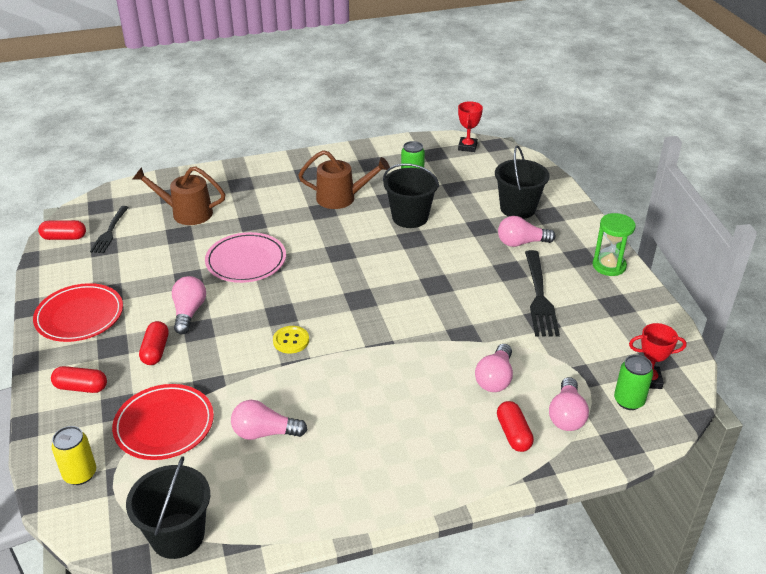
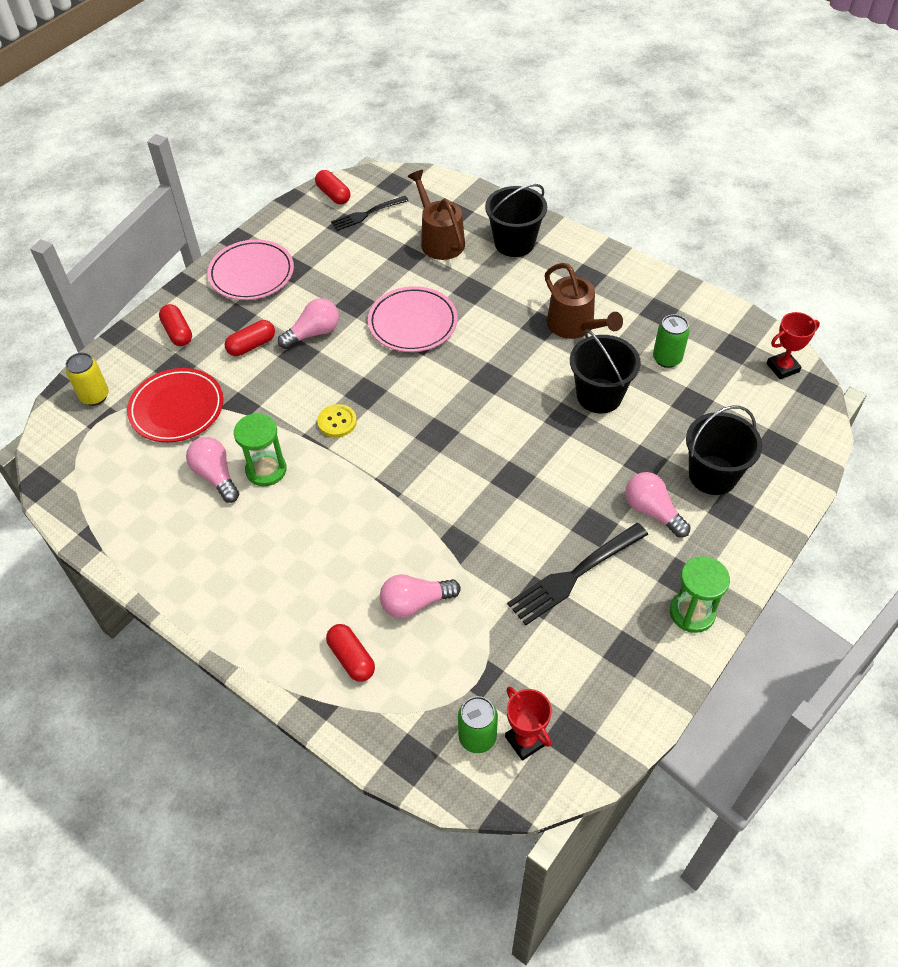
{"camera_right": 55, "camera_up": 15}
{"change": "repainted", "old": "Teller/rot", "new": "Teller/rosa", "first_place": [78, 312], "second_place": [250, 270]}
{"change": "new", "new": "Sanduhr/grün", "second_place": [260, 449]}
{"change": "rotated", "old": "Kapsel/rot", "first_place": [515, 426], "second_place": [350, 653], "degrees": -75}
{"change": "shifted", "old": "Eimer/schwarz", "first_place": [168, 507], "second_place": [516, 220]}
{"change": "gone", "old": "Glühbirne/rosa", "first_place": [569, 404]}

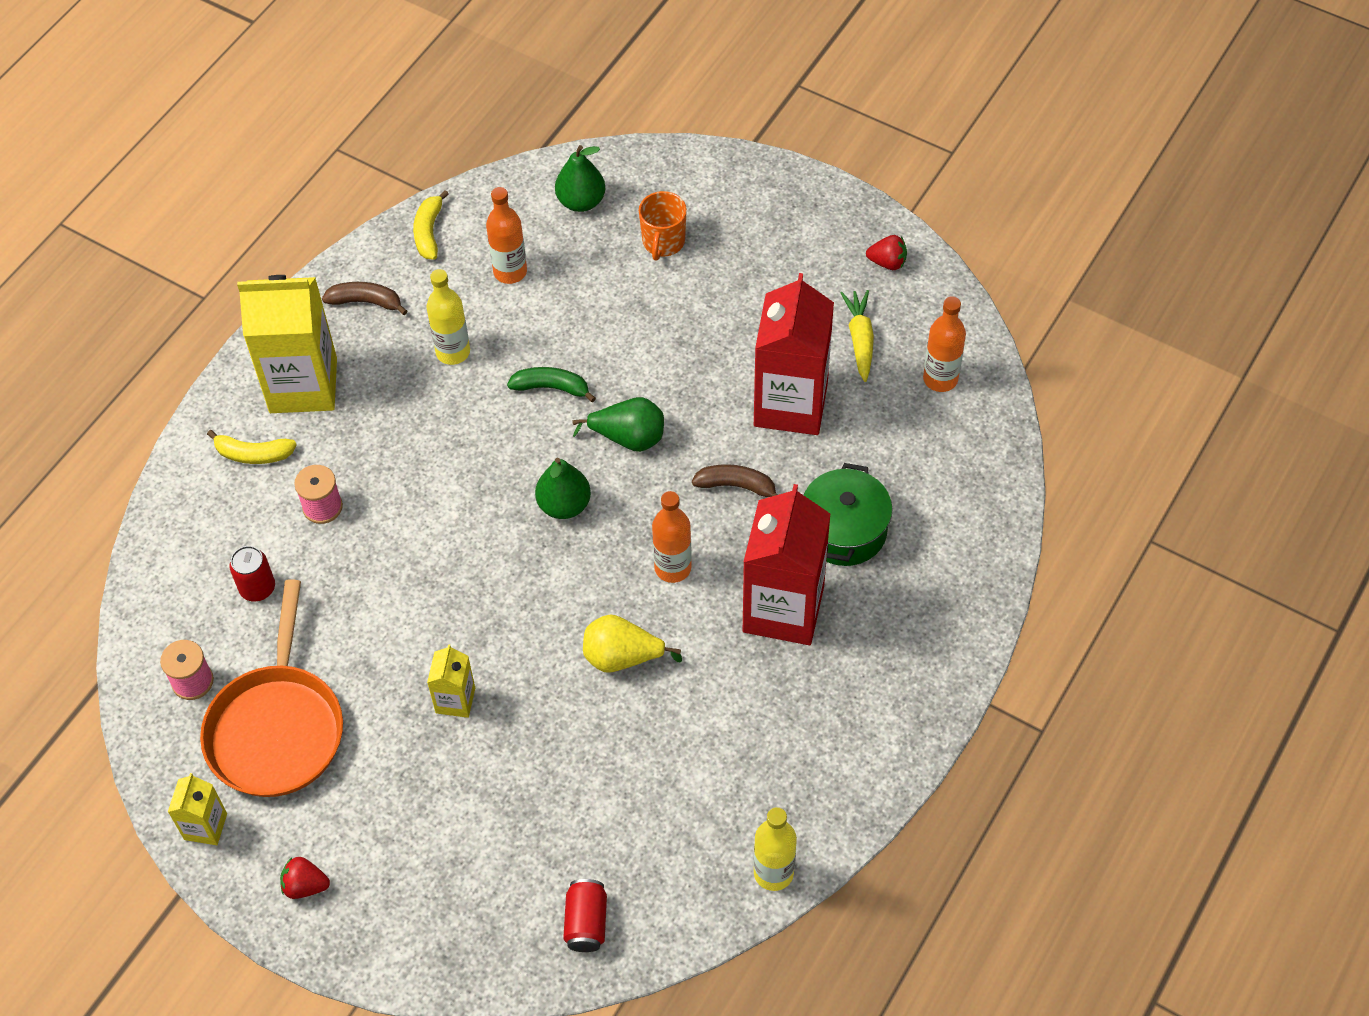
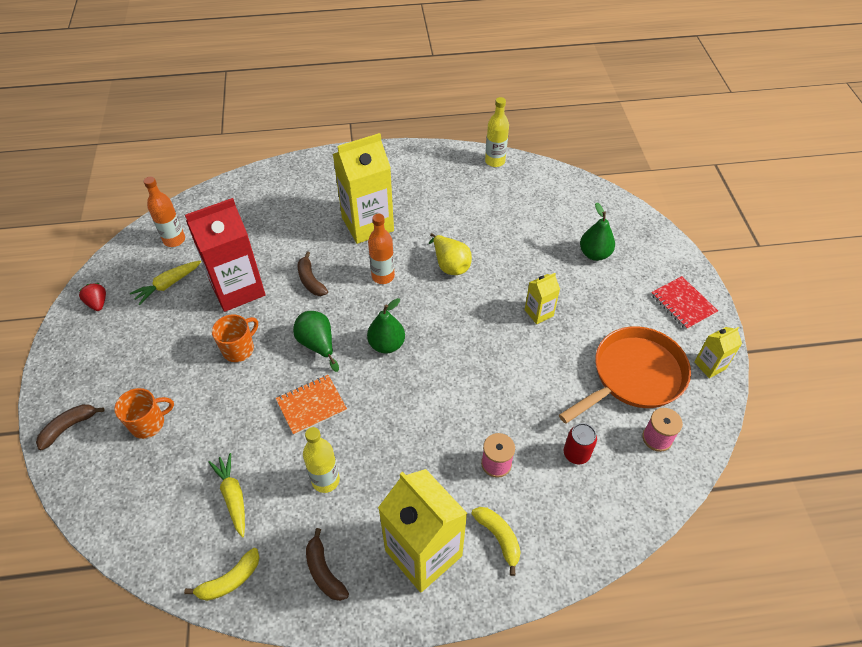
{"camera_right": -130, "camera_up": -5}
{"change": "new", "new": "Banane/braun", "second_place": [70, 427]}
{"change": "swapped", "old": "Flasche/orange", "new": "Karotte/gelb", "first_place": [506, 235], "second_place": [226, 495]}
{"change": "new", "new": "Tasse/orange", "second_place": [235, 338]}
{"change": "swapped", "old": "Banane/grün", "new": "Notizbuch/orange", "first_place": [551, 384], "second_place": [311, 405]}
{"change": "repainted", "old": "Getränkekarton/rot", "new": "Getränkekarton/gelb", "first_place": [786, 564], "second_place": [363, 188]}
{"change": "shifted", "old": "Birne/grün", "first_place": [580, 178], "second_place": [597, 232]}
{"change": "swapped", "old": "Erdbeere/rot", "new": "Notizbuch/rot", "first_place": [305, 878], "second_place": [684, 303]}
{"change": "gone", "old": "Dose/rot", "first_place": [585, 915]}
{"change": "gone", "old": "Kochtopf/grün", "first_place": [848, 514]}

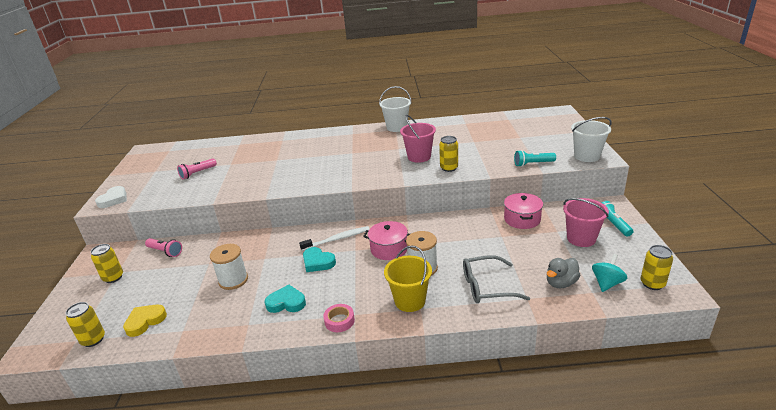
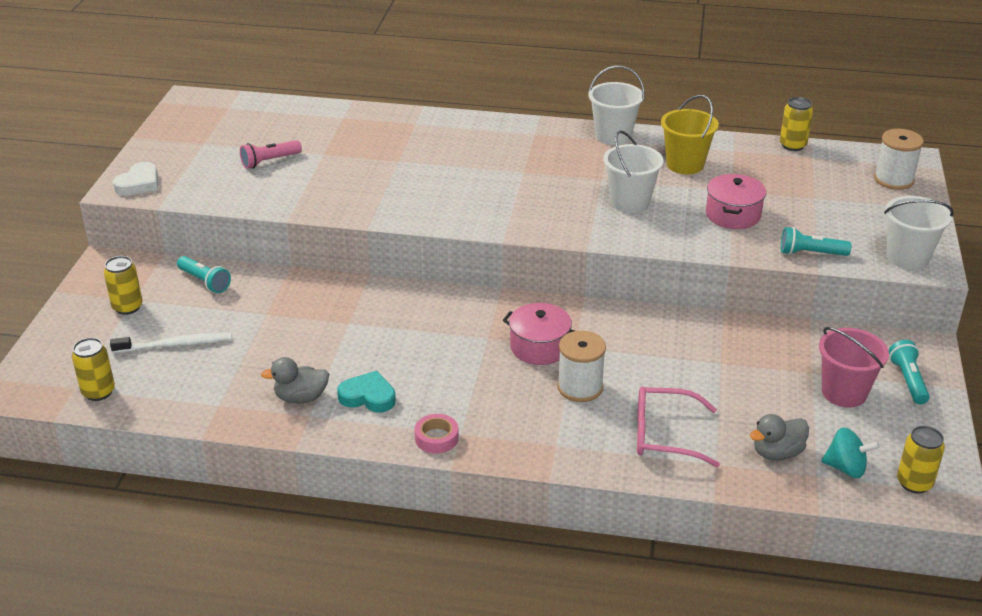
{"camera_right": 10, "camera_up": 5}
{"change": "shifted", "old": "Zahnbürste/weiß", "first_place": [334, 238], "second_place": [170, 343]}
{"change": "repainted", "old": "Taschenlampe/rosa", "new": "Taschenlampe/türkis", "first_place": [163, 247], "second_place": [204, 274]}
{"change": "new", "new": "Ente/grau", "second_place": [295, 380]}
{"change": "repainted", "old": "Eimer/rosa", "new": "Eimer/weiß", "first_place": [418, 139], "second_place": [633, 171]}
{"change": "repainted", "old": "Brille/grau", "new": "Brille/rosa", "first_place": [496, 279], "second_place": [678, 426]}
{"change": "shifted", "old": "Eimer/gelb", "first_place": [408, 278], "second_place": [690, 134]}
{"change": "shifted", "old": "Kochtopf/rosa", "first_place": [523, 211], "second_place": [736, 201]}
{"change": "shifted", "old": "Dose/gelb", "first_place": [448, 154], "second_place": [796, 124]}
{"change": "rotated", "old": "Kreisel/türkis", "first_place": [609, 273], "second_place": [850, 452], "degrees": 60}
{"change": "shifted", "old": "Garnrolle/weiß", "first_place": [229, 267], "second_place": [899, 159]}
{"change": "gone", "old": "Herz/gelb", "first_place": [145, 321]}
{"change": "gone", "old": "Herz/türkis", "first_place": [319, 259]}

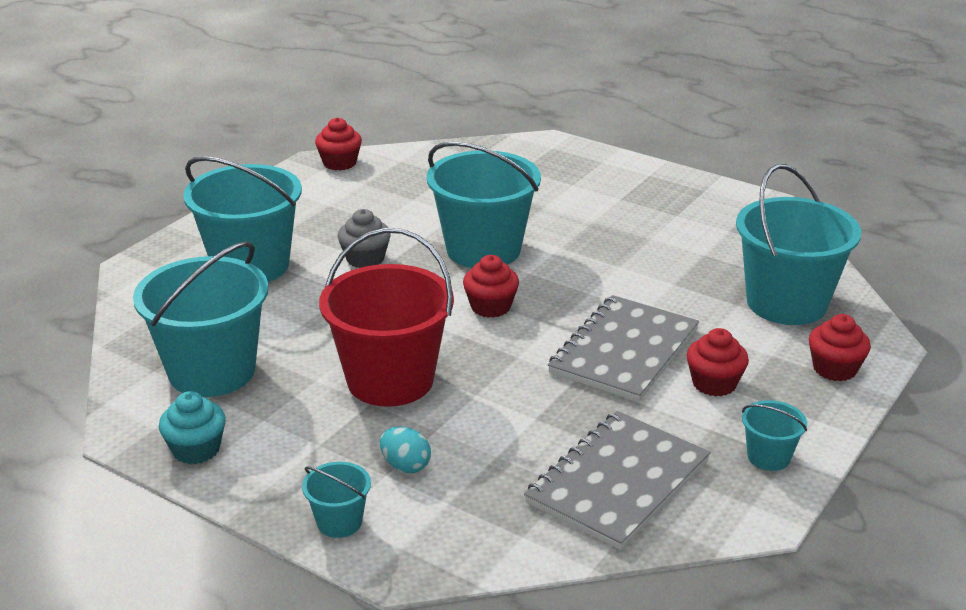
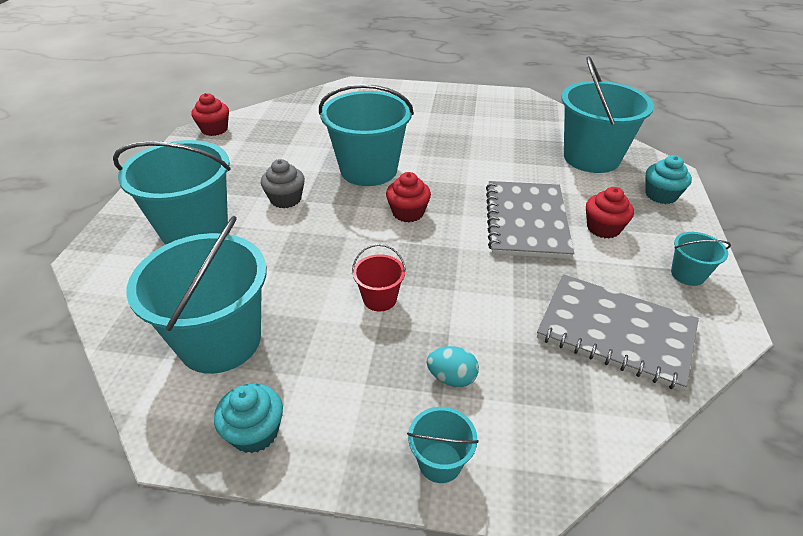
{"camera_right": -25, "camera_up": 10}
{"change": "scaled", "old": "Eimer/rot", "first_place": [386, 317], "second_place": [379, 277], "factor": 0.45}
{"change": "rotated", "old": "Notizbuch/grau", "first_place": [617, 480], "second_place": [618, 332], "degrees": -75}
{"change": "repainted", "old": "Muffin/rot", "new": "Muffin/türkis", "first_place": [840, 347], "second_place": [669, 179]}

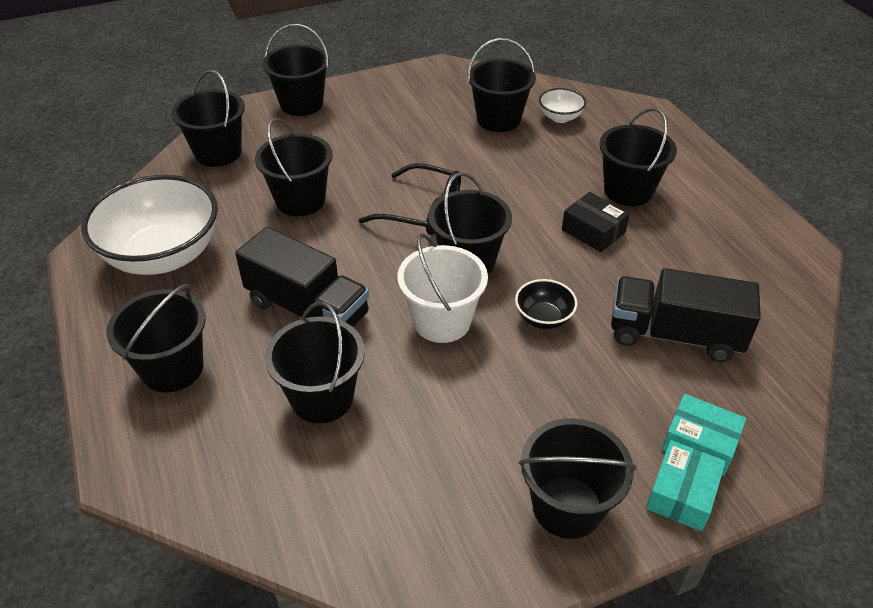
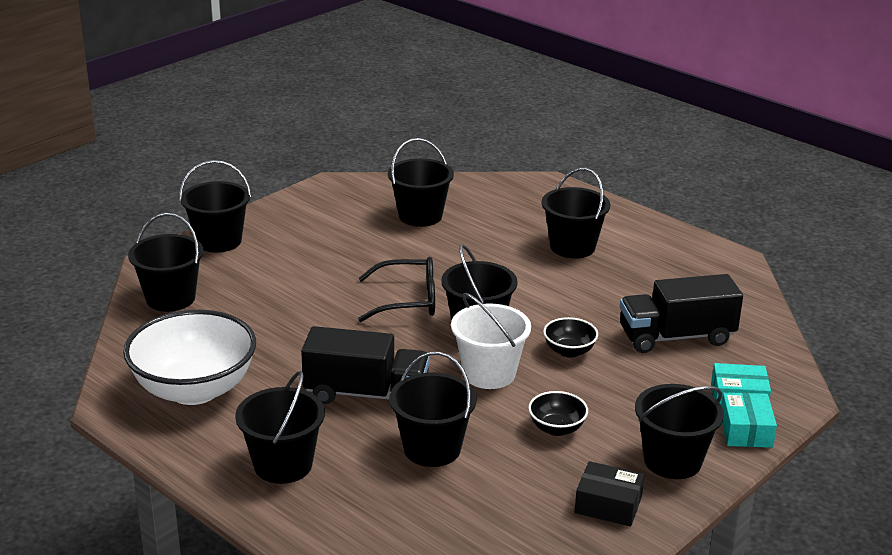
{"camera_right": -25, "camera_up": -15}
{"change": "new", "new": "Schüssel/schwarz", "second_place": [558, 413]}
{"change": "shifted", "old": "Schachtel/schwarz", "first_place": [596, 222], "second_place": [609, 494]}
{"change": "gone", "old": "Eimer/schwarz", "first_place": [294, 167]}
{"change": "gone", "old": "Schüssel/weiß", "first_place": [562, 105]}

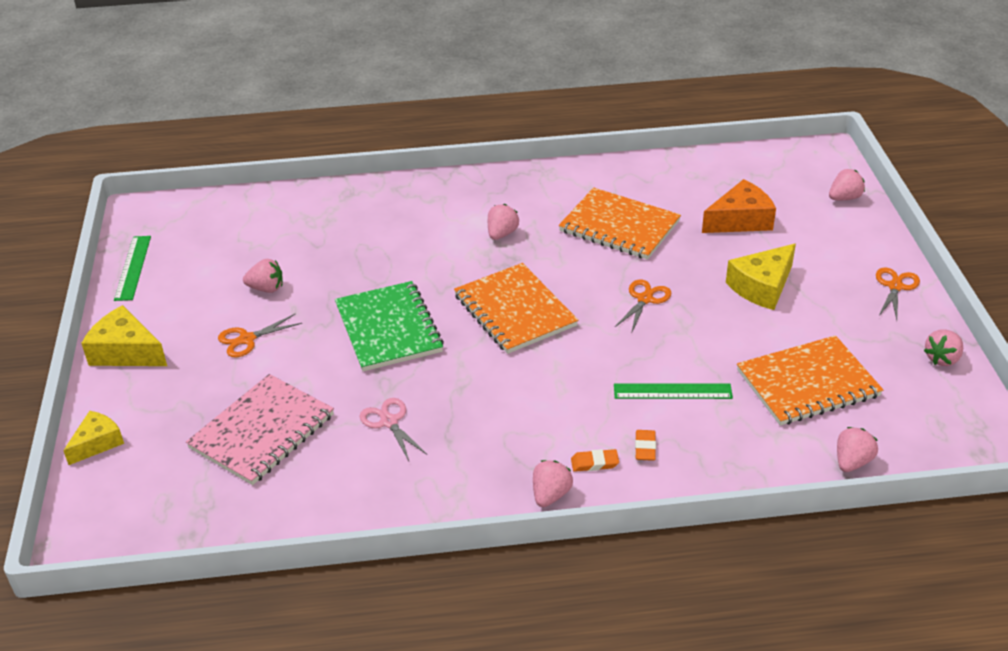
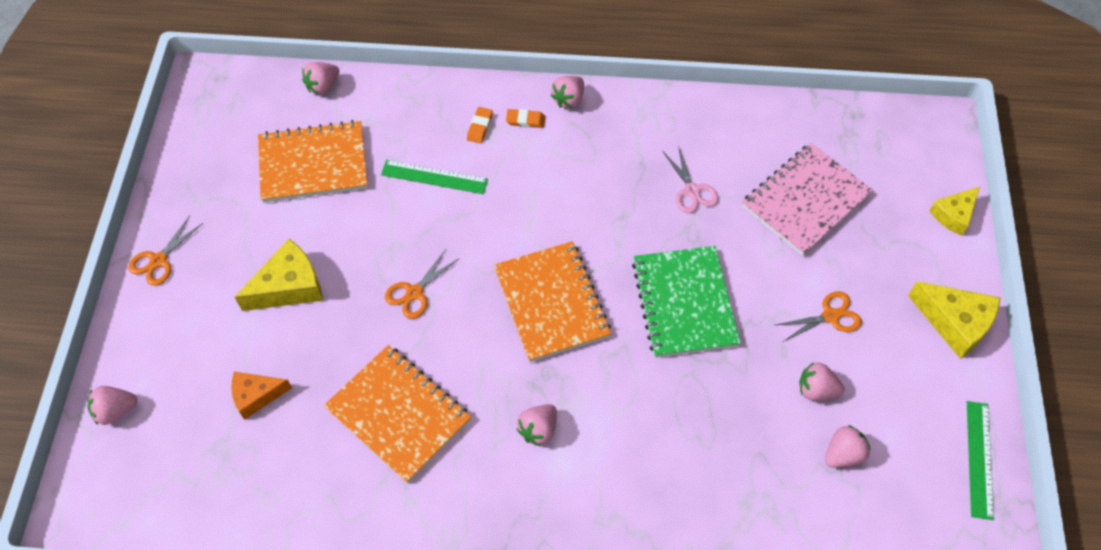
{"camera_right": -170, "camera_up": 20}
{"change": "scaled", "old": "Käse/orange", "first_place": [739, 206], "second_place": [261, 396], "factor": 0.66}
{"change": "shifted", "old": "Erdbeere/rosa", "first_place": [943, 348], "second_place": [847, 446]}

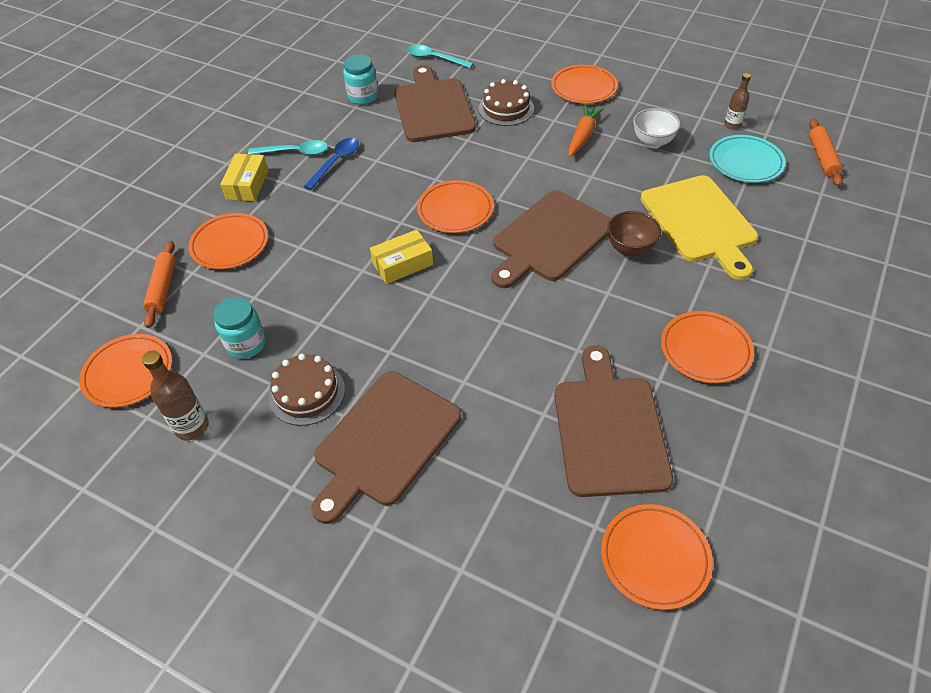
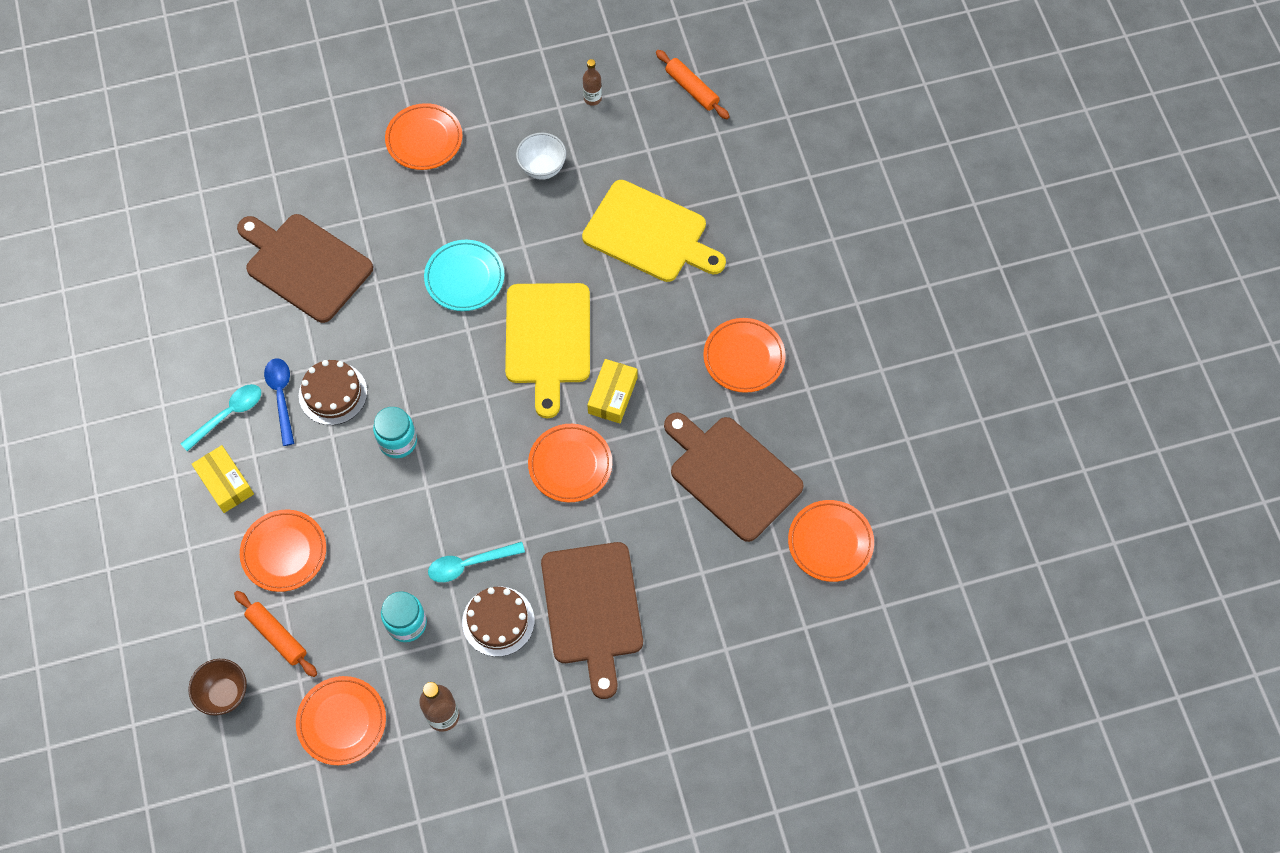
{"camera_right": -45, "camera_up": 15}
{"change": "shifted", "old": "Schüssel/braun", "first_place": [634, 234], "second_place": [217, 687]}
{"change": "shifted", "old": "Kuchen/braun", "first_place": [506, 102], "second_place": [333, 392]}
{"change": "shifted", "old": "Einmachglas/türkis", "first_place": [360, 79], "second_place": [395, 432]}
{"change": "shifted", "old": "Teller/türkis", "first_place": [747, 159], "second_place": [464, 275]}
{"change": "shifted", "old": "Löffel/türkis", "first_place": [440, 56], "second_place": [476, 562]}
{"change": "repainted", "old": "Schneidebrett/braun", "new": "Schneidebrett/gelb", "first_place": [551, 239], "second_place": [547, 350]}
{"change": "shifted", "old": "Teller/orange", "first_place": [455, 206], "second_place": [570, 463]}
{"change": "shifted", "old": "Schachtel/gelb", "first_place": [401, 256], "second_place": [612, 391]}
{"change": "gone", "old": "Karotte/orange", "first_place": [586, 130]}

